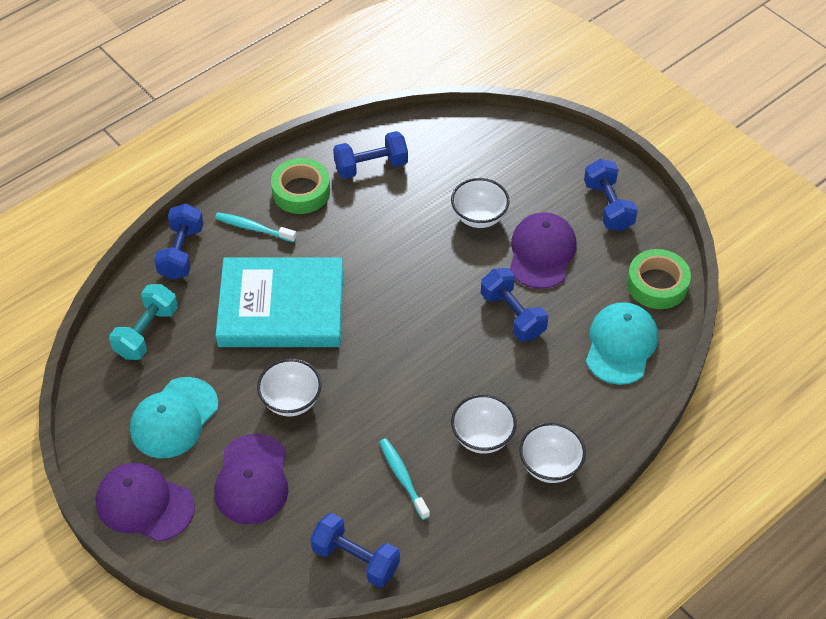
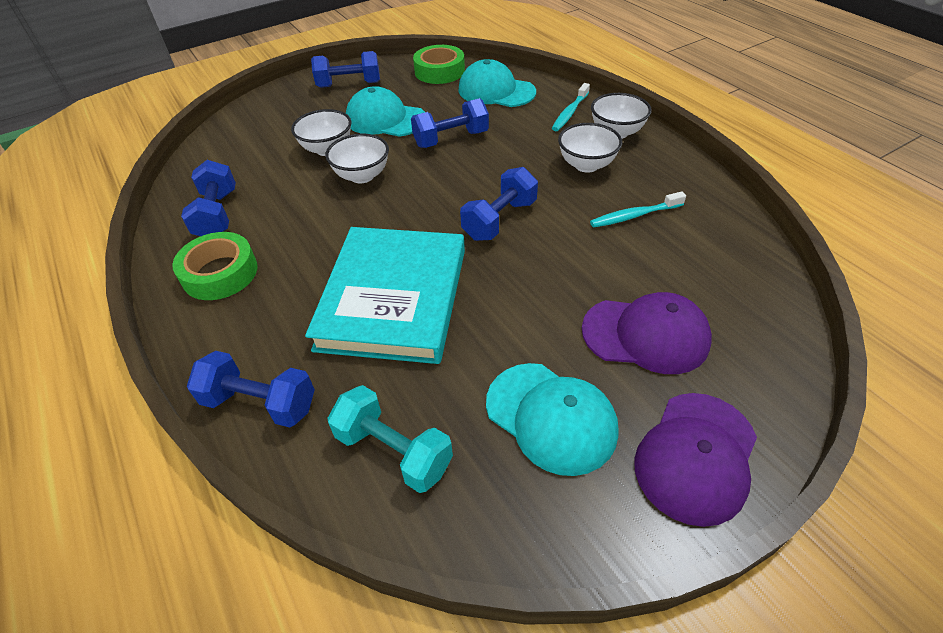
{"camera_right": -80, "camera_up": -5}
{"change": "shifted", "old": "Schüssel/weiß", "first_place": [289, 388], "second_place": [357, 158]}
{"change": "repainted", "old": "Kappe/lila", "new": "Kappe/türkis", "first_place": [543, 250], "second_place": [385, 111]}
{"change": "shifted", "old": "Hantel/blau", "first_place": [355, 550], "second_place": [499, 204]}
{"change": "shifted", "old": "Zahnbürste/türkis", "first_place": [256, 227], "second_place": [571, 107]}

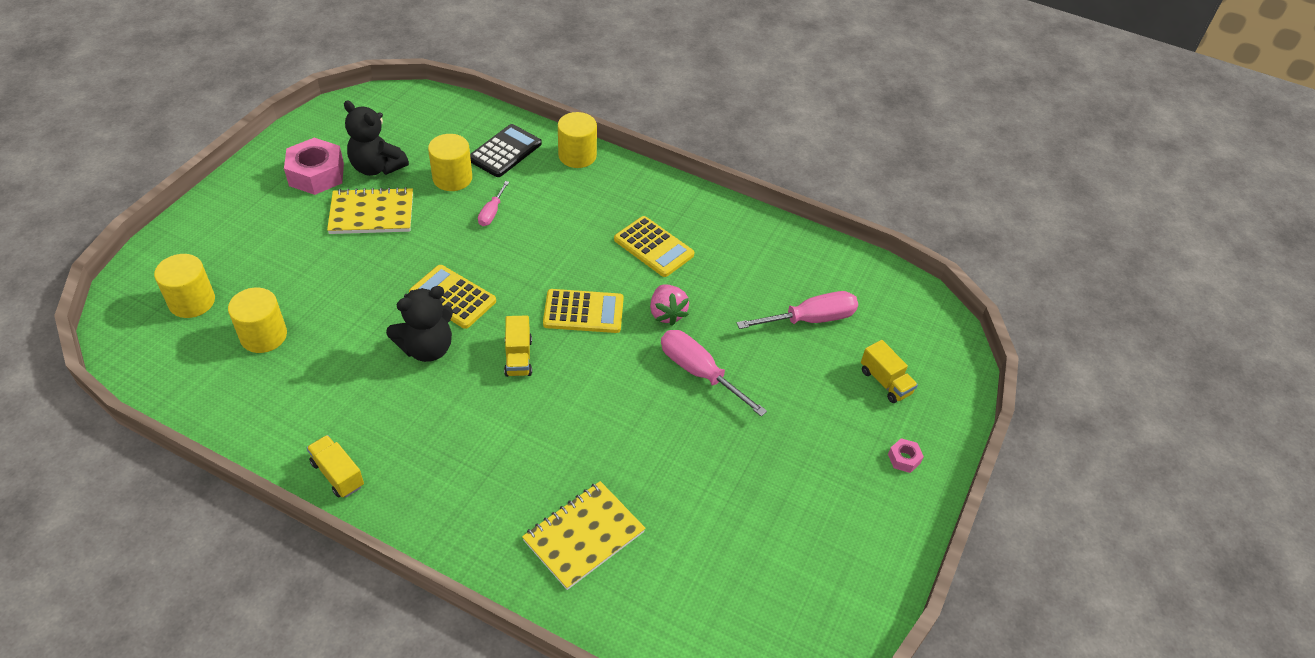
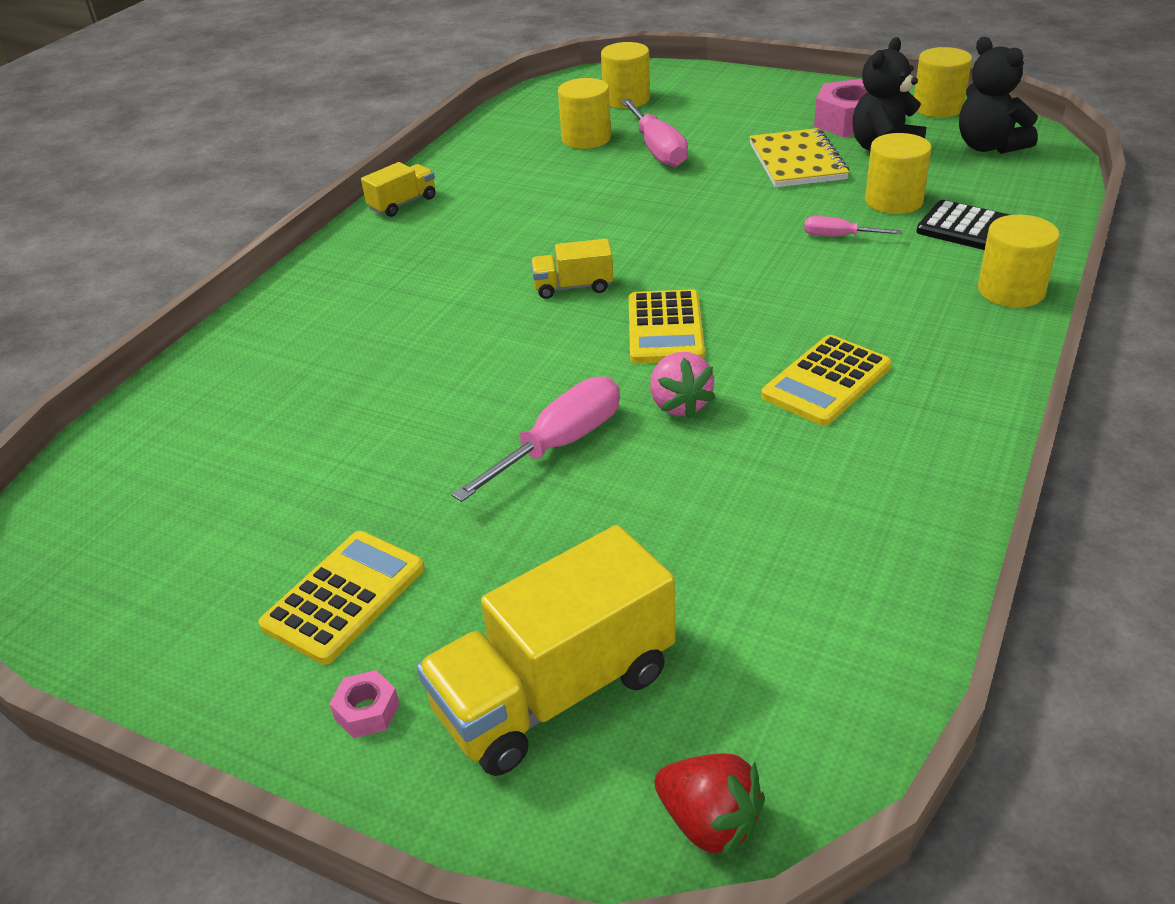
{"camera_right": 95, "camera_up": -10}
{"change": "shifted", "old": "Taschenrechner/gelb", "first_place": [452, 297], "second_place": [341, 598]}
{"change": "scaled", "old": "Lastwagen/gelb", "first_place": [889, 371], "second_place": [546, 650], "factor": 2.0}
{"change": "shifted", "old": "Schraubenzieher/rosa", "first_place": [797, 310], "second_place": [654, 133]}
{"change": "rotated", "old": "Erdbeere/rosa", "first_place": [669, 305], "second_place": [683, 385], "degrees": -90}
{"change": "new", "new": "Erdbeere/rot", "second_place": [709, 806]}
{"change": "new", "new": "Vollzylinder/gelb", "second_place": [943, 82]}
{"change": "shifted", "old": "Teddybär/schwarz", "first_place": [419, 324], "second_place": [998, 95]}
{"change": "gone", "old": "Notizbuch/gelb", "first_place": [584, 535]}

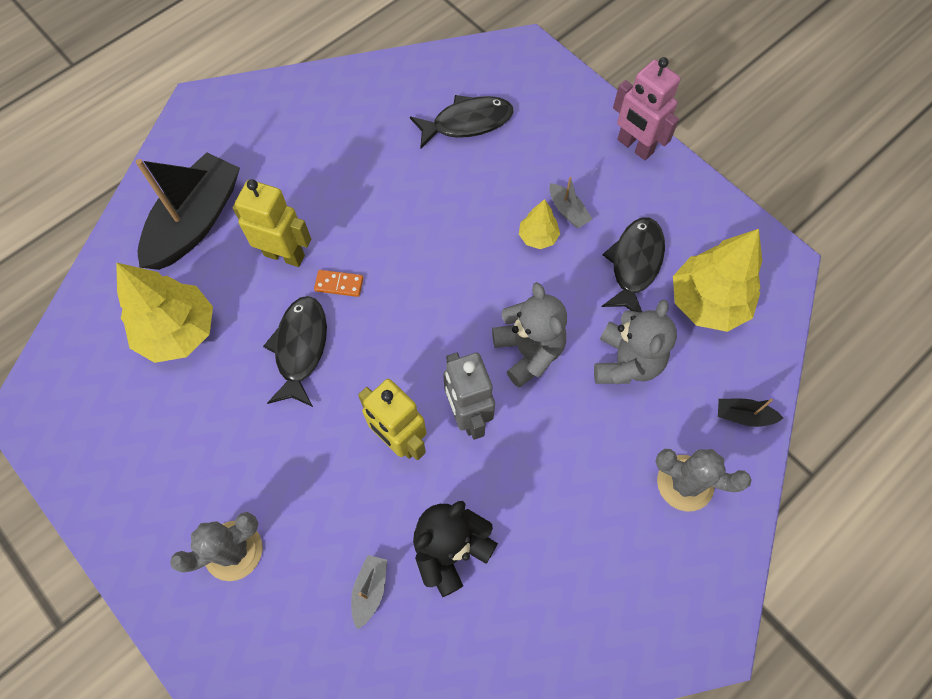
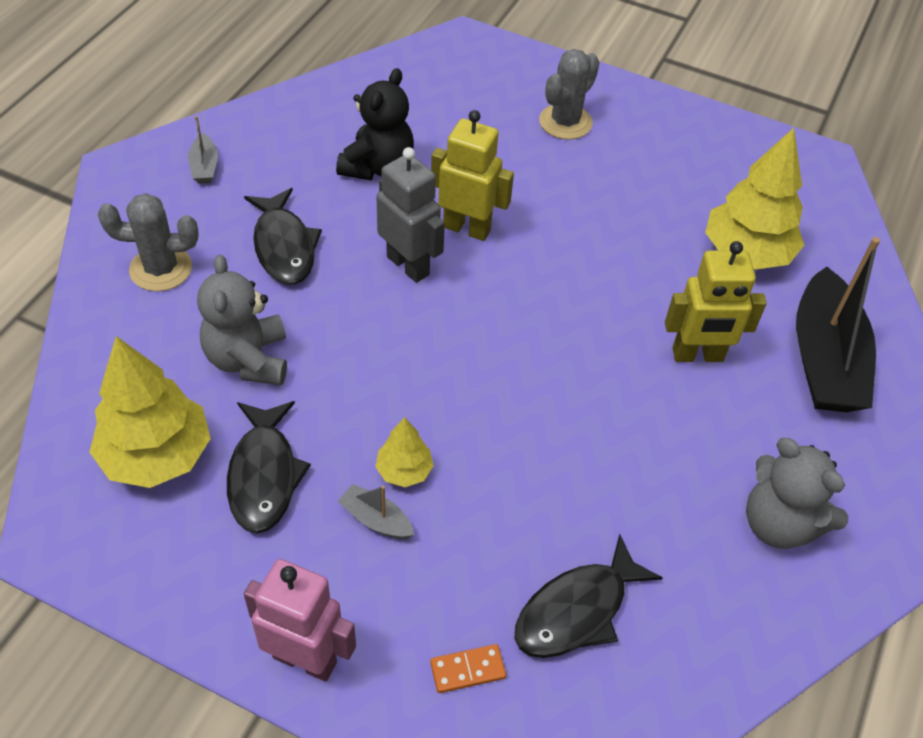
{"camera_right": 155, "camera_up": -15}
{"change": "shifted", "old": "Boot/grau", "first_place": [369, 592], "second_place": [203, 150]}
{"change": "shifted", "old": "Fisch/schwarz", "first_place": [295, 351], "second_place": [283, 236]}
{"change": "shifted", "old": "Dominostein/orange", "first_place": [338, 283], "second_place": [468, 668]}
{"change": "shifted", "old": "Teddybär/grau", "first_place": [529, 334], "second_place": [797, 493]}
{"change": "gone", "old": "Boot/schwarz", "first_place": [750, 413]}

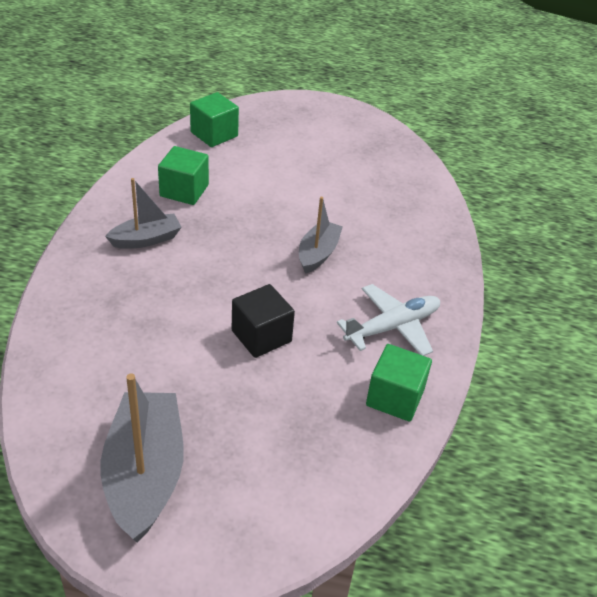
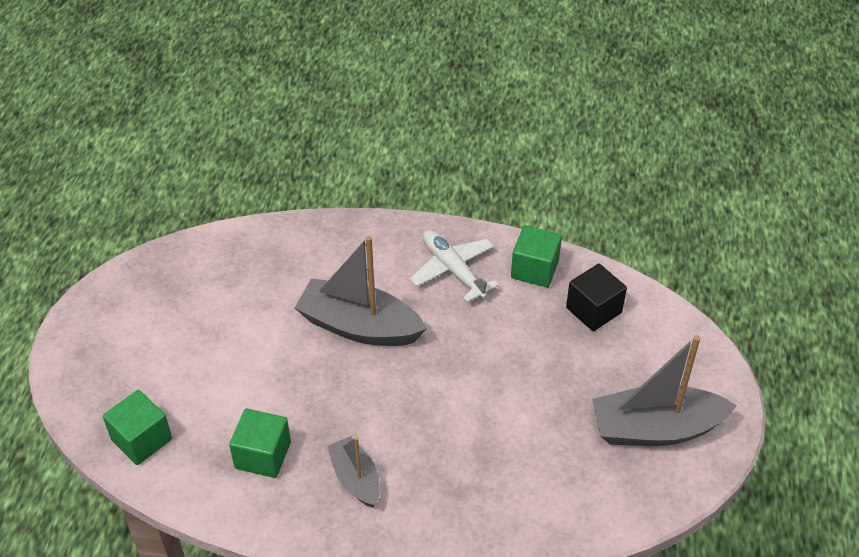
{"camera_right": -90, "camera_up": 5}
{"change": "scaled", "old": "Boot/grau", "first_place": [321, 235], "second_place": [361, 291], "factor": 1.75}
{"change": "shifted", "old": "Kubus/schwarz", "first_place": [263, 321], "second_place": [596, 297]}

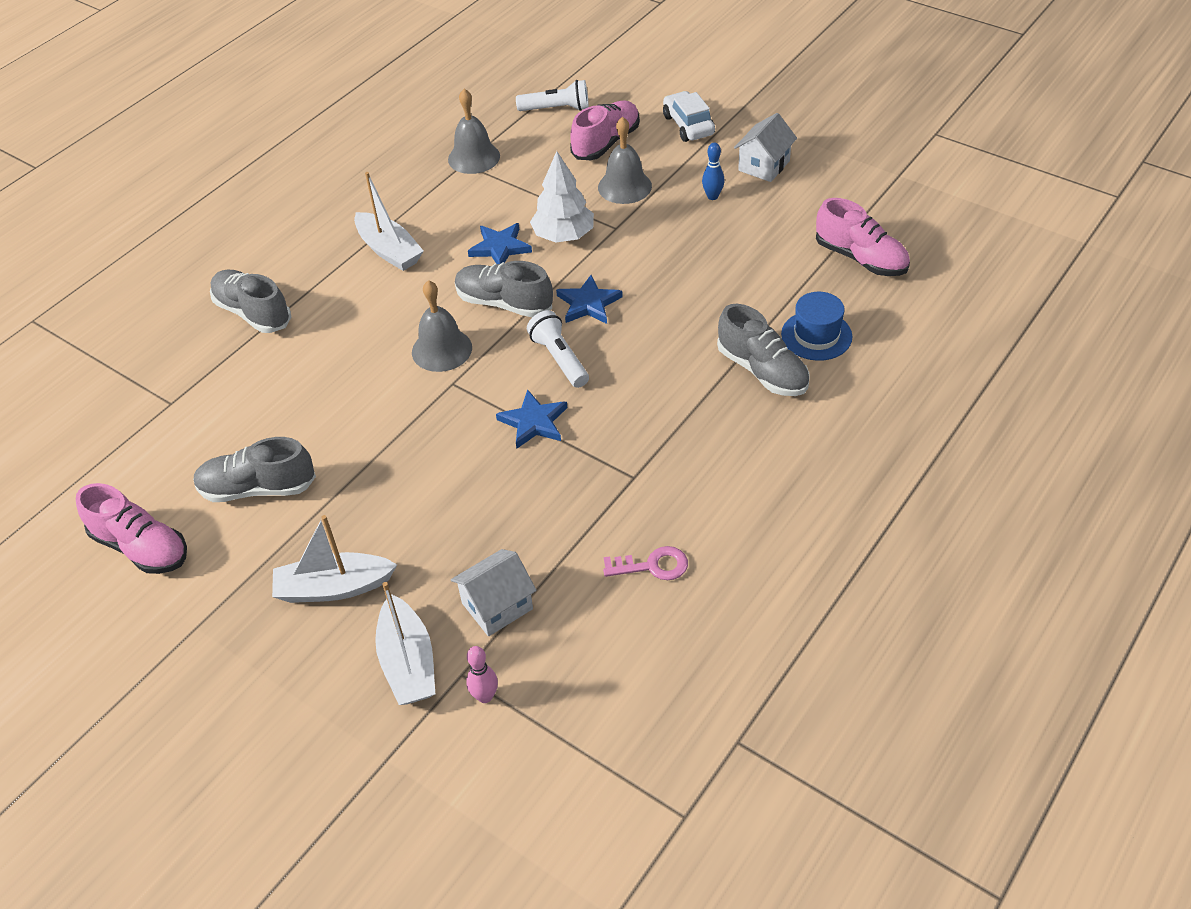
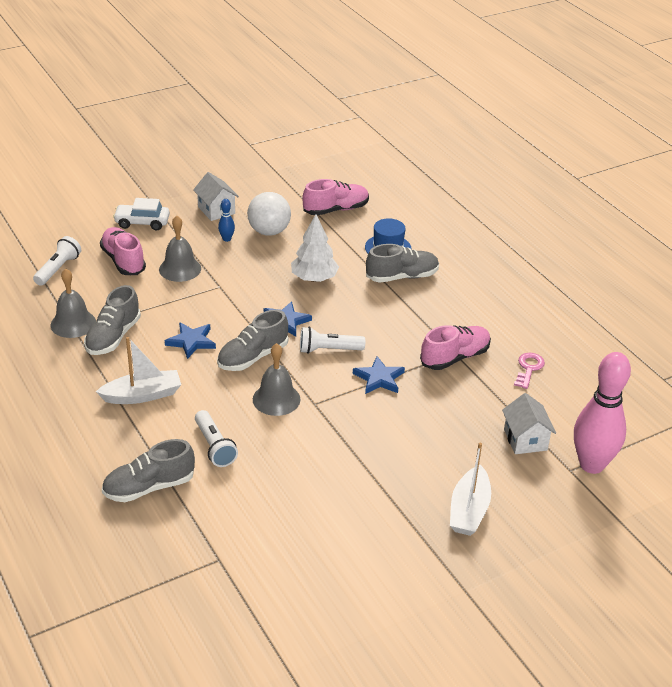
{"camera_right": -70, "camera_up": -10}
{"change": "shifted", "old": "Schuh/grau", "first_place": [254, 469], "second_place": [112, 320]}
{"change": "new", "new": "Taschenlampe/weiß", "second_place": [216, 438]}
{"change": "new", "new": "Ball/weiß", "second_place": [269, 214]}
{"change": "shifted", "old": "Baum/weiß", "first_place": [562, 197], "second_place": [315, 248]}
{"change": "shifted", "old": "Schuh/rosa", "first_place": [131, 528], "second_place": [455, 347]}
{"change": "scaled", "old": "Bowlingkegel/rosa", "first_place": [482, 674], "second_place": [602, 413], "factor": 2.46}
{"change": "gone", "old": "Boot/weiß", "first_place": [405, 643]}

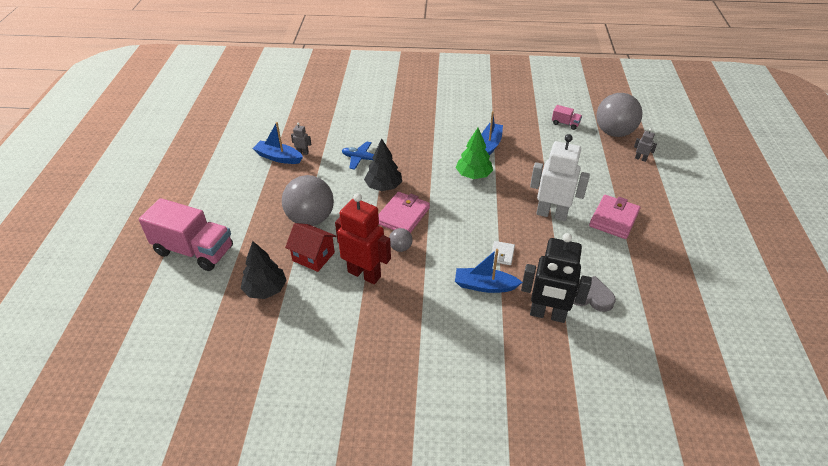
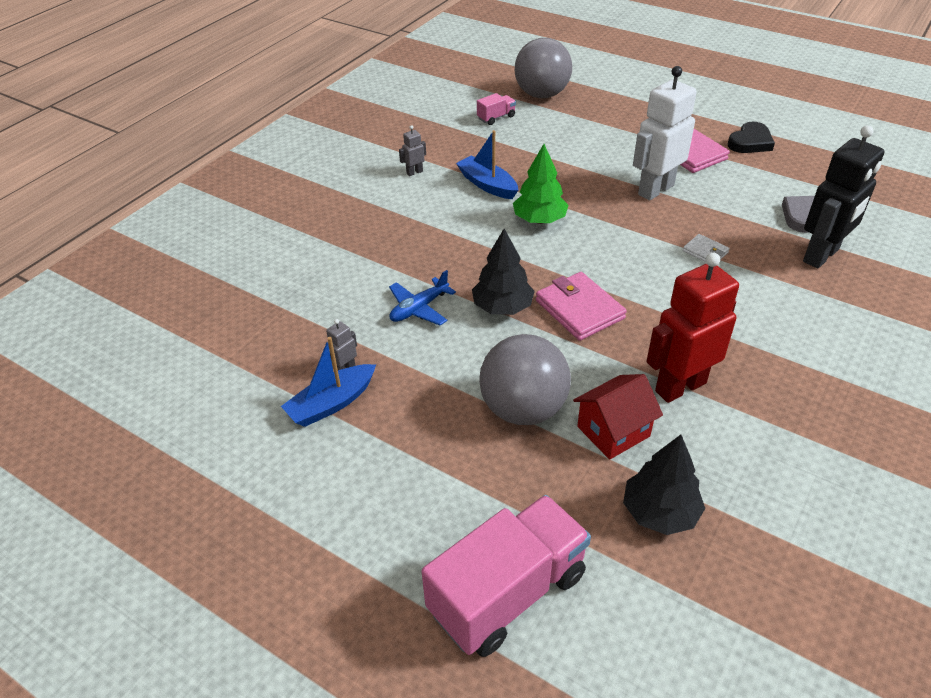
{"camera_right": -60, "camera_up": 0}
{"change": "shifted", "old": "Roboter/grau", "first_place": [645, 145], "second_place": [412, 150]}
{"change": "new", "new": "Herz/schwarz", "second_place": [751, 137]}
{"change": "gone", "old": "Ball/grau", "first_place": [400, 240]}
{"change": "gone", "old": "Boot/blau", "first_place": [488, 271]}

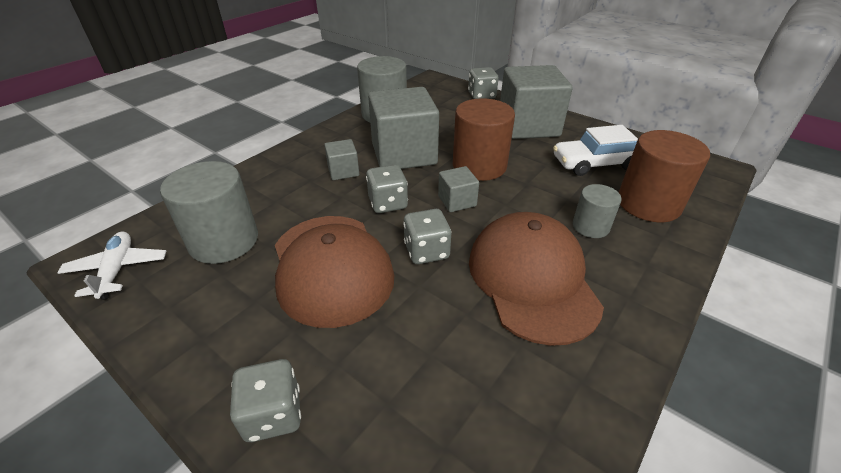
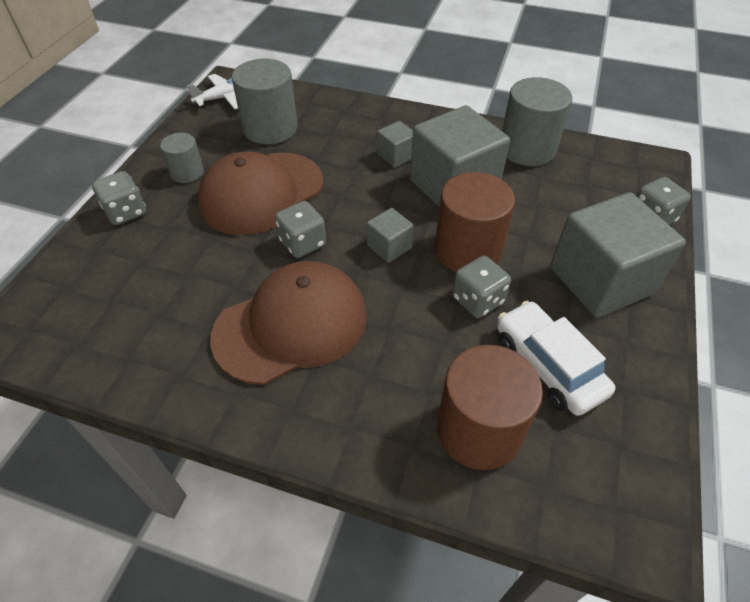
{"camera_right": 70, "camera_up": 10}
{"change": "shifted", "old": "Vollzylinder/grau", "first_place": [597, 211], "second_place": [182, 158]}
{"change": "shifted", "old": "Spielwürfel/grau", "first_place": [387, 189], "second_place": [481, 287]}

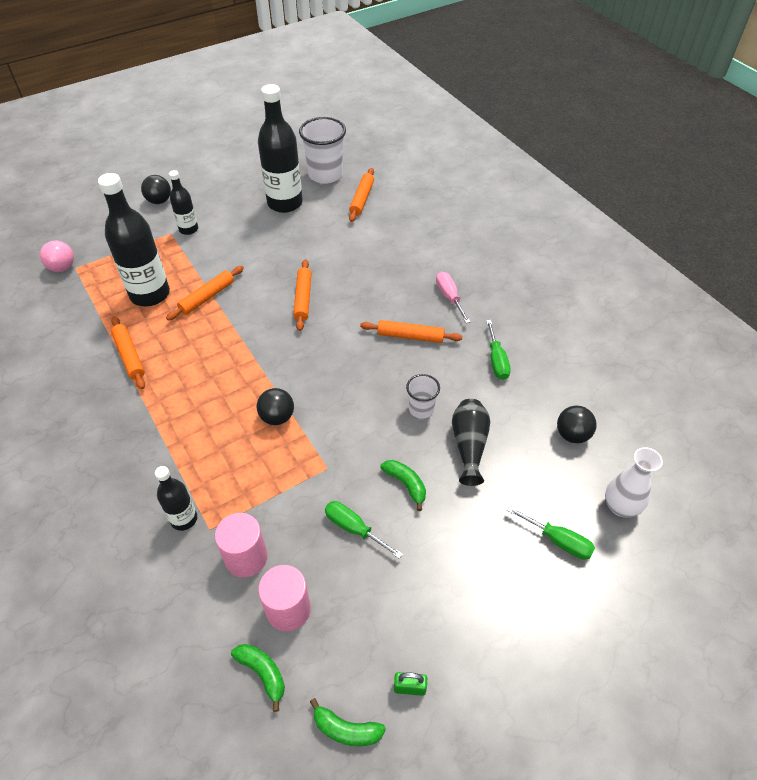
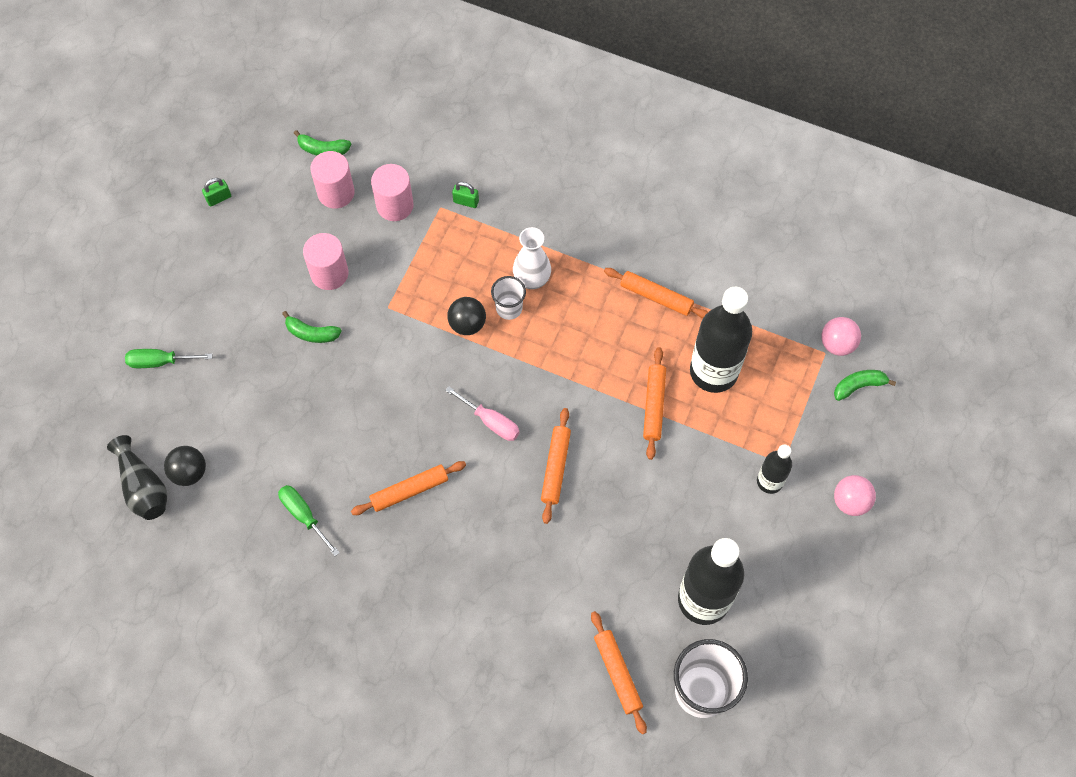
{"camera_right": 145, "camera_up": 15}
{"change": "shifted", "old": "Vase/schwarz", "first_place": [471, 442], "second_place": [137, 477]}
{"change": "swapped", "old": "Schraubenzieher/grün", "new": "Vollzylinder/rosa", "first_place": [364, 530], "second_place": [326, 261]}
{"change": "shifted", "old": "Schraubenzieher/rosa", "first_place": [453, 297], "second_place": [482, 413]}
{"change": "swapped", "old": "Flasche/schwarz", "new": "Vorhängeschloss/grün", "first_place": [176, 498], "second_place": [465, 195]}
{"change": "shifted", "old": "Becher/weiß", "first_place": [423, 396], "second_place": [508, 298]}
{"change": "shifted", "old": "Vase/weiß", "first_place": [634, 482], "second_place": [532, 258]}
{"change": "rotated", "old": "Nudelholz/orange", "first_place": [302, 295], "second_place": [556, 466], "degrees": 45}
{"change": "shifted", "old": "Banane/grün", "first_place": [348, 722], "second_place": [865, 385]}
{"change": "repainted", "old": "Ball/schwarz", "new": "Ball/rosa", "first_place": [156, 189], "second_place": [855, 495]}

